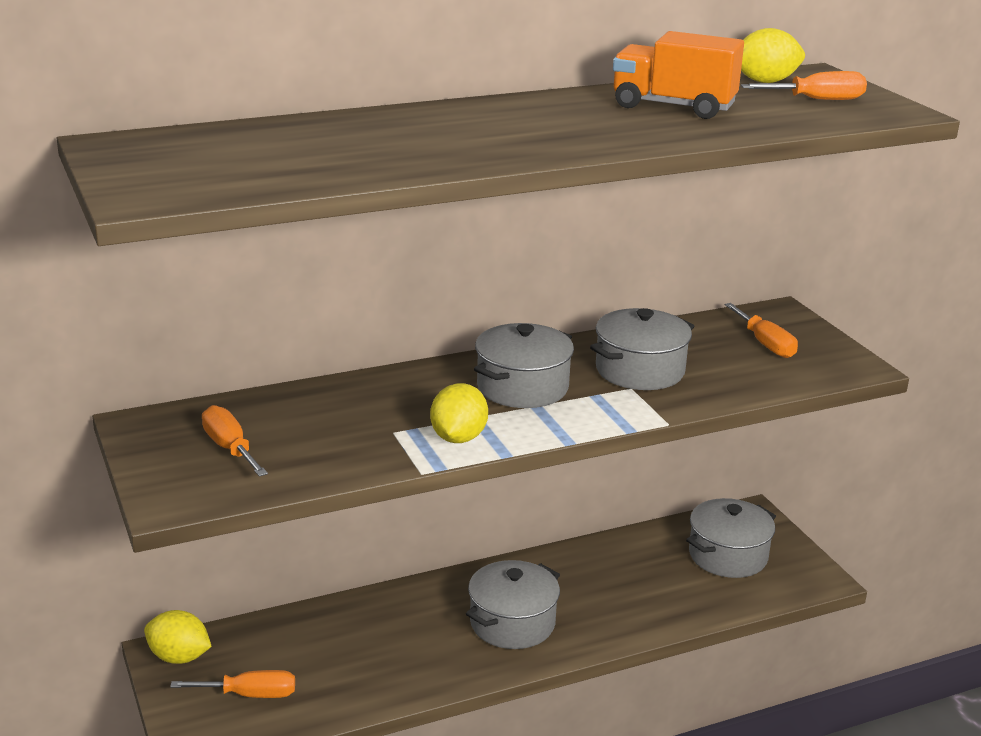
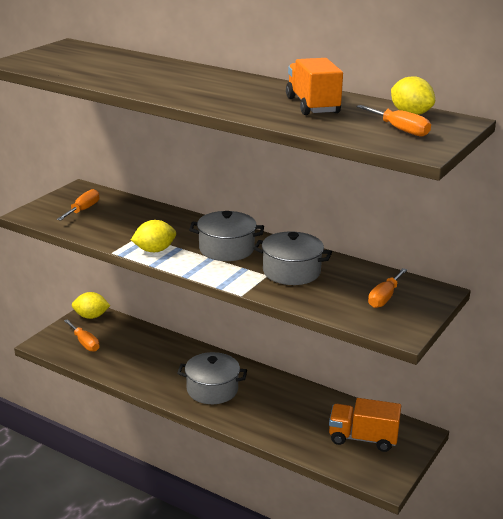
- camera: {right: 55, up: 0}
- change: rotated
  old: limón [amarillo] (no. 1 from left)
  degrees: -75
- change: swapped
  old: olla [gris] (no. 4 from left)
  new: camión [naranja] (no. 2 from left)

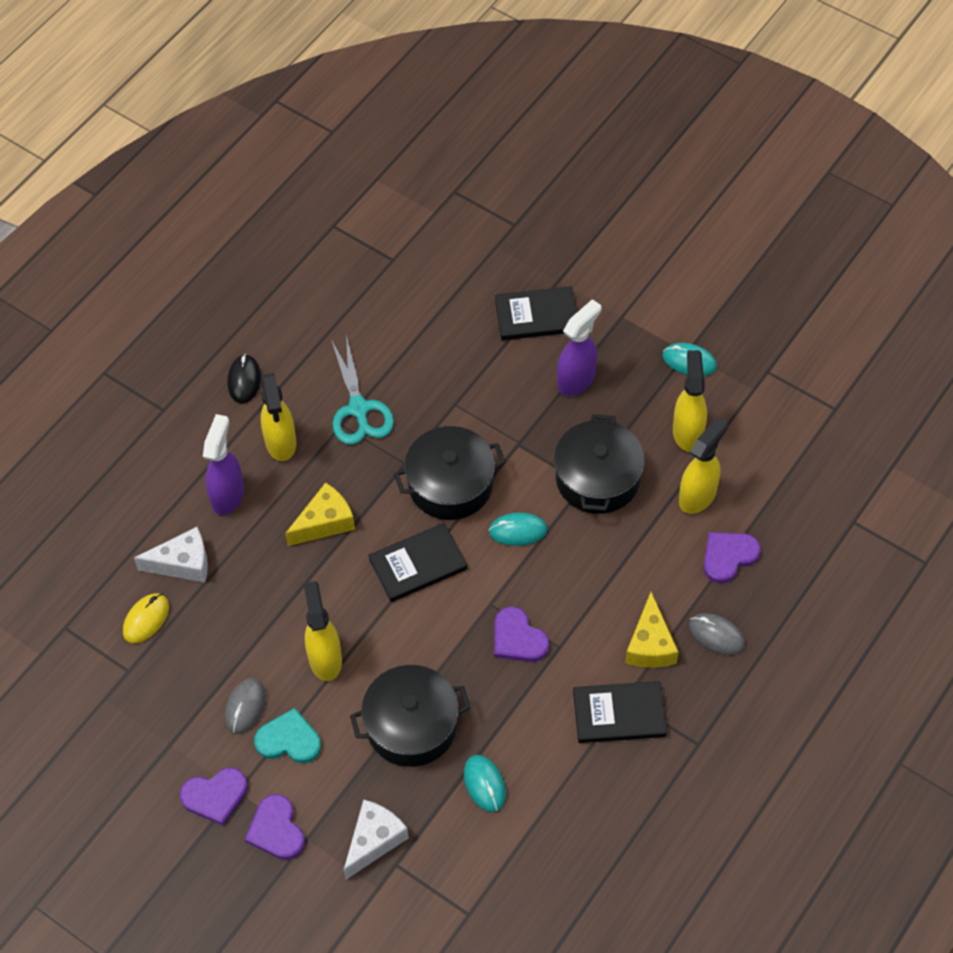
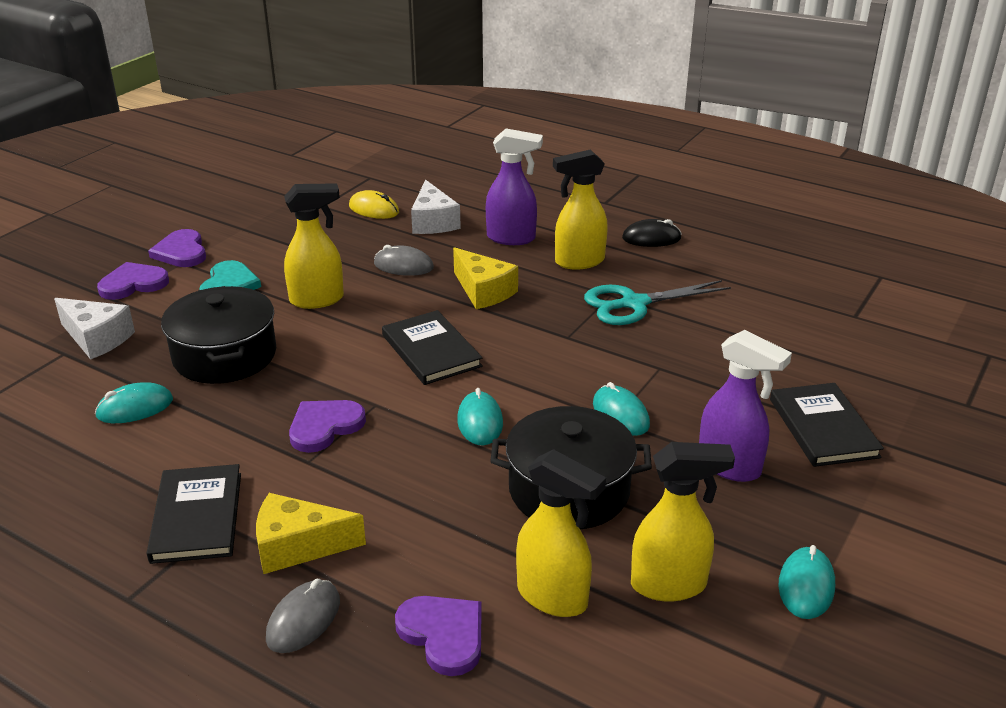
- camera: {right: 85, up: -25}
- change: shifted
  old: ratón [gris] (no. 1 from left in the first image)
  new: ratón [gris] (no. 2 from left)
- change: gone
  old: olla [negro] (no. 2 from left)
- change: new
  new: ratón [turquesa] (no. 3 from left)

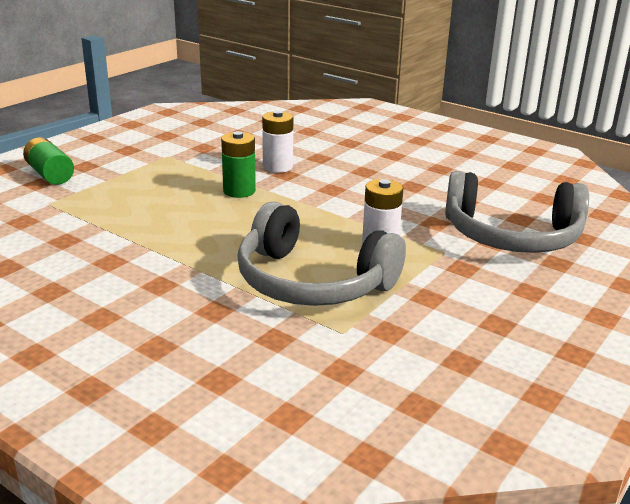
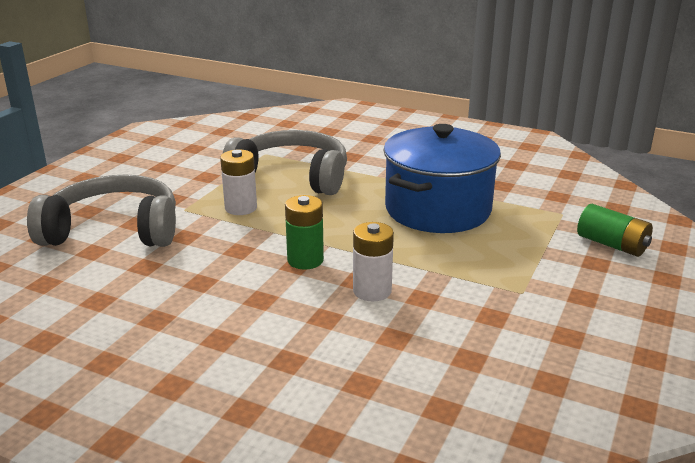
- camera: {right: 170, up: 0}
- change: shifted
  old: pila [verde] (no. 2 from left in the first image)
  new: pila [verde] (no. 1 from left)
- change: new
  new: olla [azul]

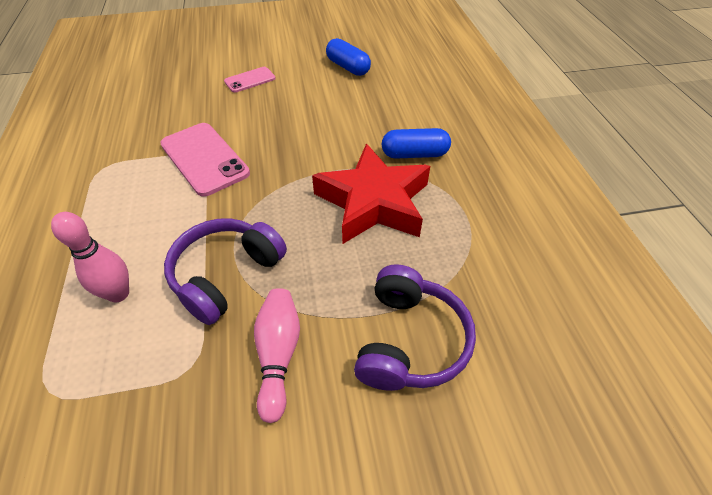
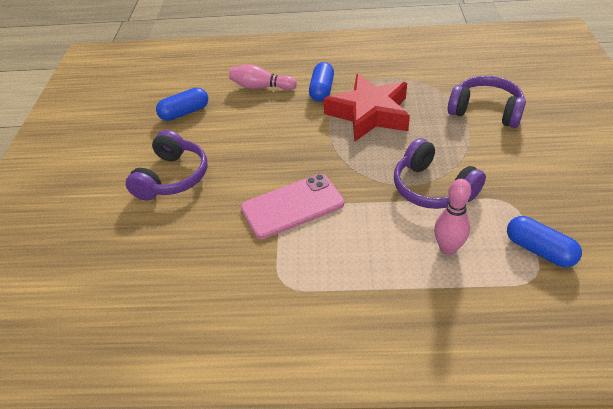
- camera: {right: -75, up: -5}
- change: swapped
  old: móvil [rosa] (no. 2 from left)
  new: auriculares [morado] (no. 1 from left)
- change: shifted
  old: bolo [rosa] (no. 2 from left in the first image)
  new: bolo [rosa] (no. 1 from left)
- change: new
  new: cápsula [azul] (no. 3 from left)

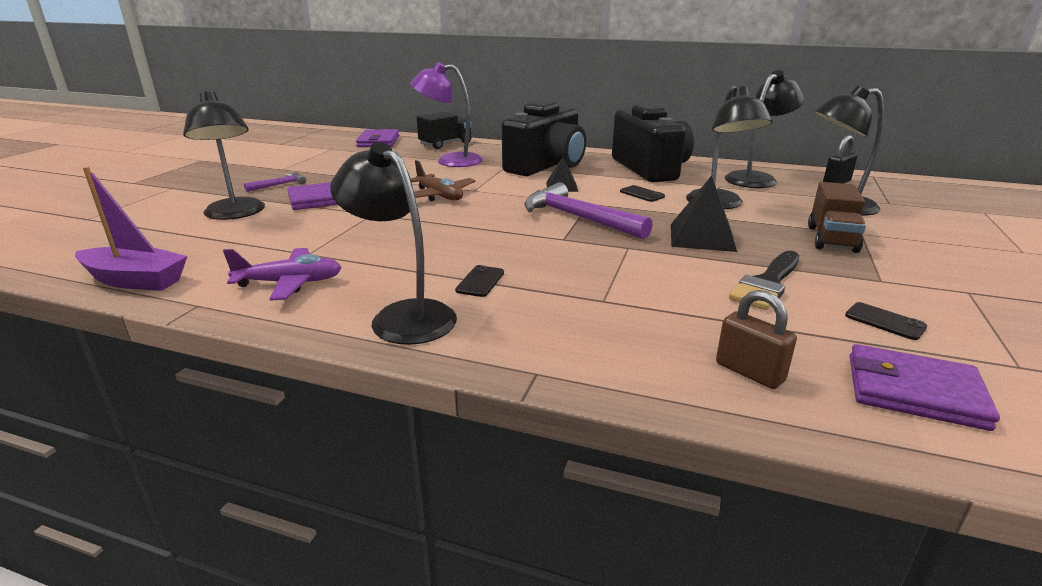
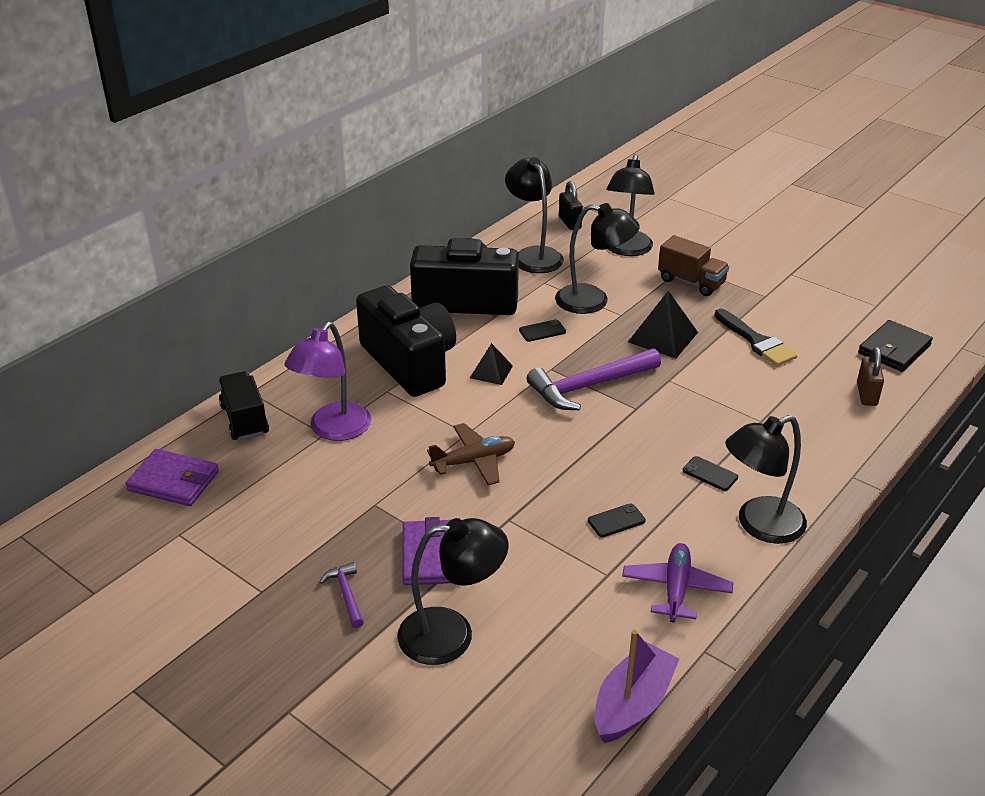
- camera: {right: -70, up: 10}
- change: rotated
  old: candado [marrón]
  degrees: -60
- change: shifted
  old: móvil [negro] (no. 3 from left in the first image)
  new: móvil [negro] (no. 2 from left)
- change: repainted
  old: cartera [morado] (no. 3 from left)
  new: cartera [negro]

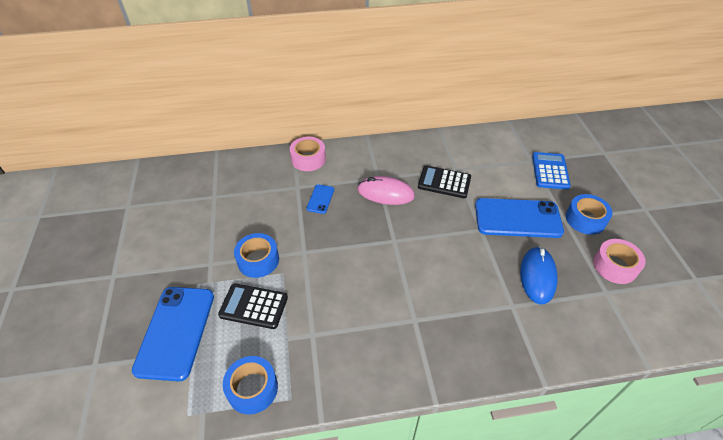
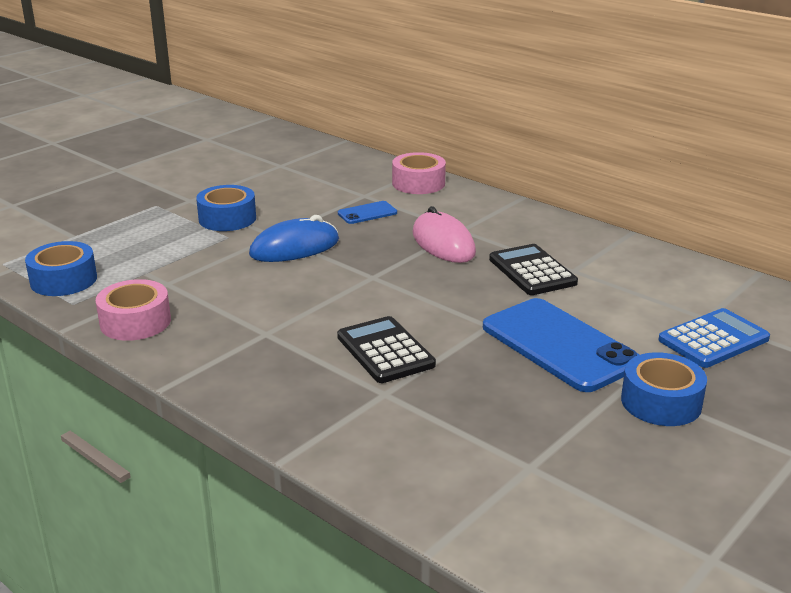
- camera: {right: 50, up: -20}
- change: gone
  old: móvil [azul] (no. 1 from left)
- change: shifted
  old: calculadora [negro] (no. 1 from left)
- change: shifted
  old: ratón [azul]
- change: shifted
  old: cinta adhesiva [rosa] (no. 2 from left in the first image)
  new: cinta adhesiva [rosa] (no. 1 from left)

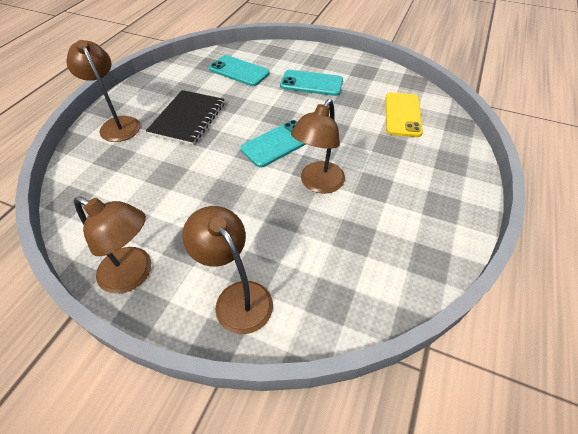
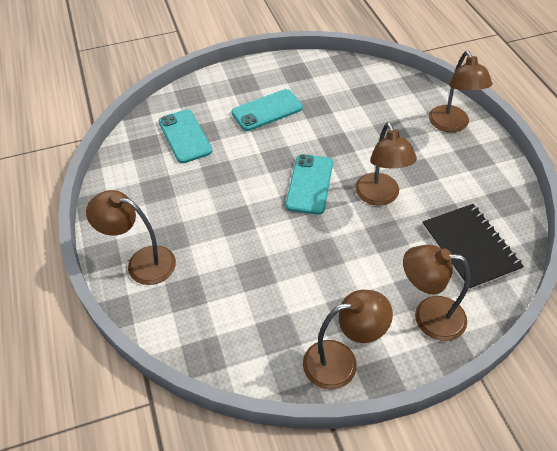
- camera: {right: -40, up: 0}
- change: shifted
  old: cuaderno [negro]
- change: rotated
  old: móvil [turquesa] (no. 1 from left)
  degrees: 75
- change: gone
  old: móvil [amarillo]
- change: new
  new: lámpara [marrón] (no. 5 from left)

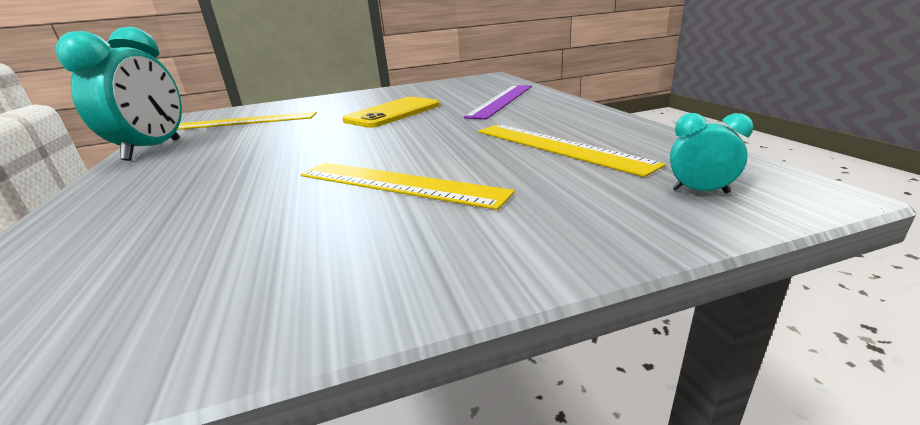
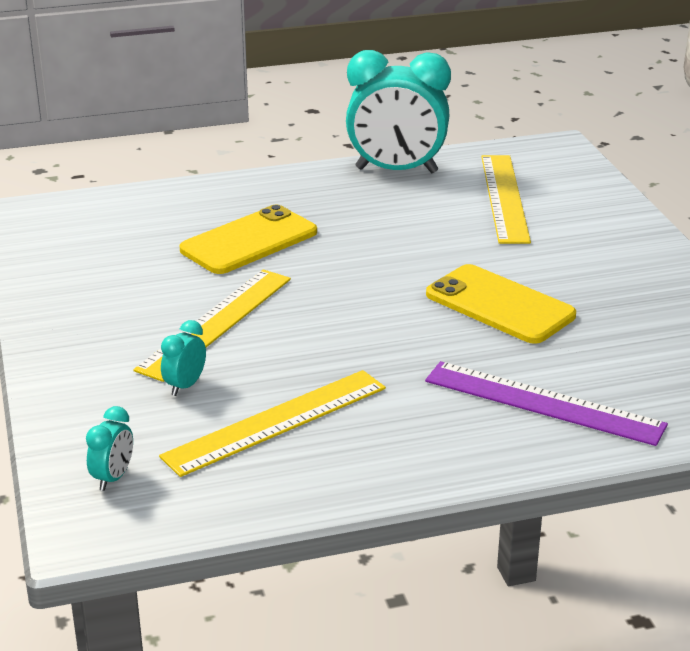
- camera: {right: 90, up: 5}
- change: new
  new: despertador [turquesa] (no. 2 from left)
- change: new
  new: móvil [amarillo] (no. 1 from left)

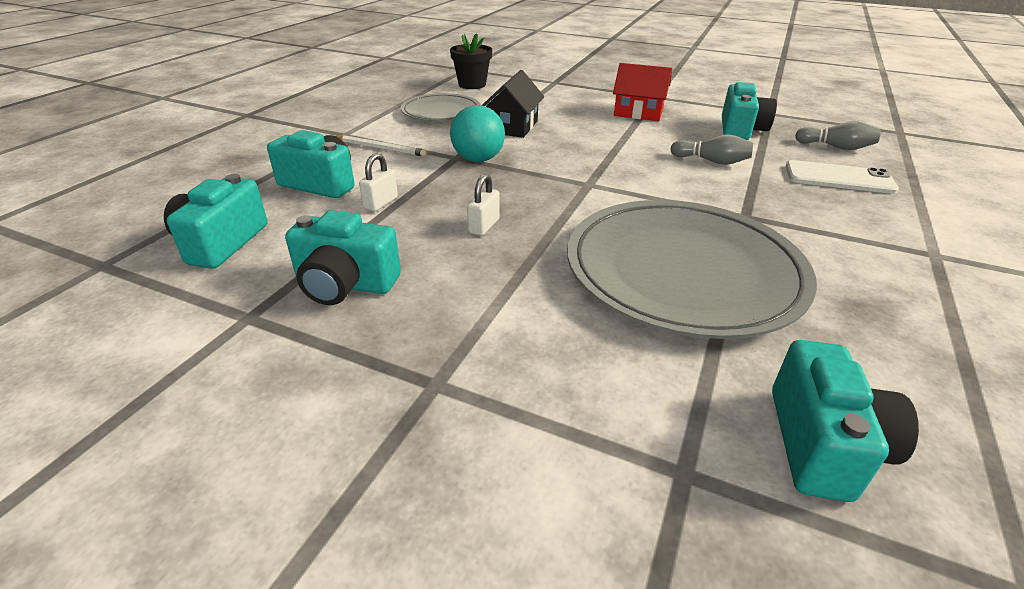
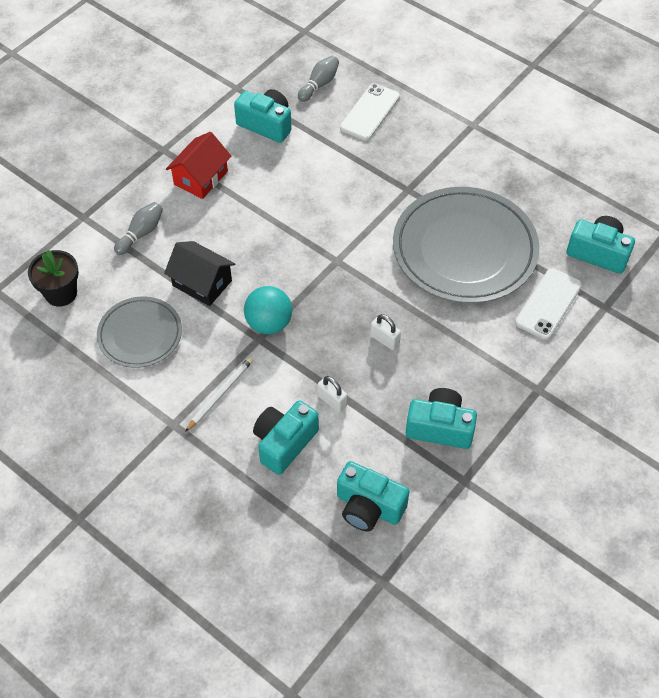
- camera: {right: -75, up: 20}
- change: rotated
  old: cámara [turquesa] (no. 3 from left in the first image)
  degrees: -105
- change: shifted
  old: bolo [gris] (no. 1 from left)
- change: new
  new: móvil [blanco] (no. 2 from left)

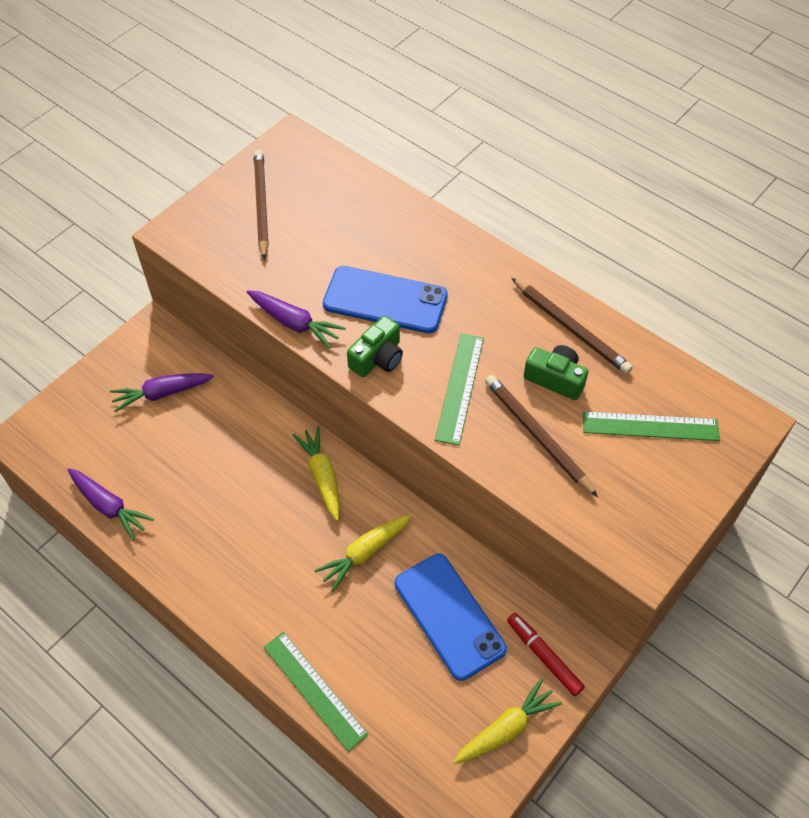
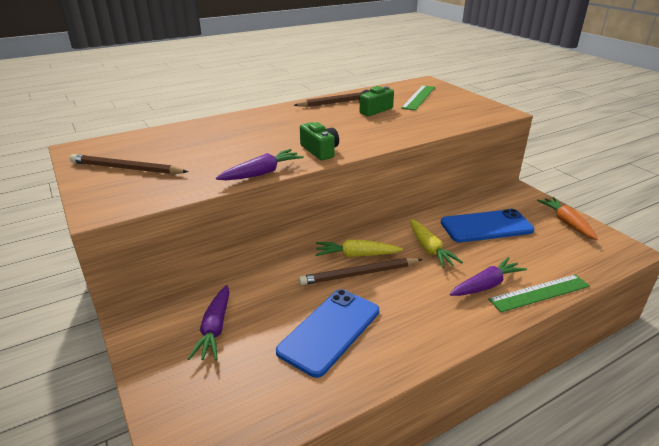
- camera: {right: -70, up: -25}
- change: shifted
  old: zanahoria [morado] (no. 1 from left in the first image)
  new: zanahoria [morado] (no. 3 from left)
- change: shifted
  old: móvil [azul] (no. 1 from left)
- change: gone
  old: regla [verde] (no. 2 from left)
- change: repainted
  old: zanahoria [amarillo] (no. 3 from left)
  new: zanahoria [naranja]
- change: shifted
  old: lápiz [marrón] (no. 2 from left in the first image)
  new: lápiz [marrón] (no. 3 from left)
- change: gone
  old: rotulador [rojo]

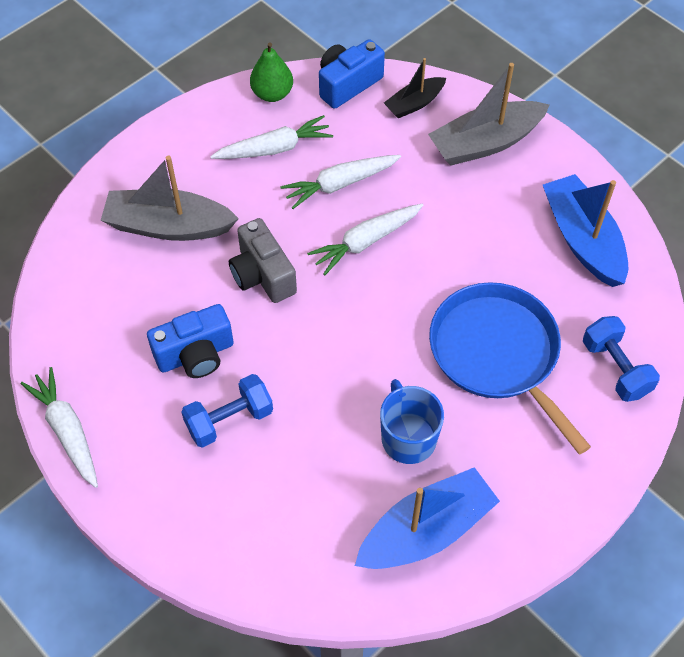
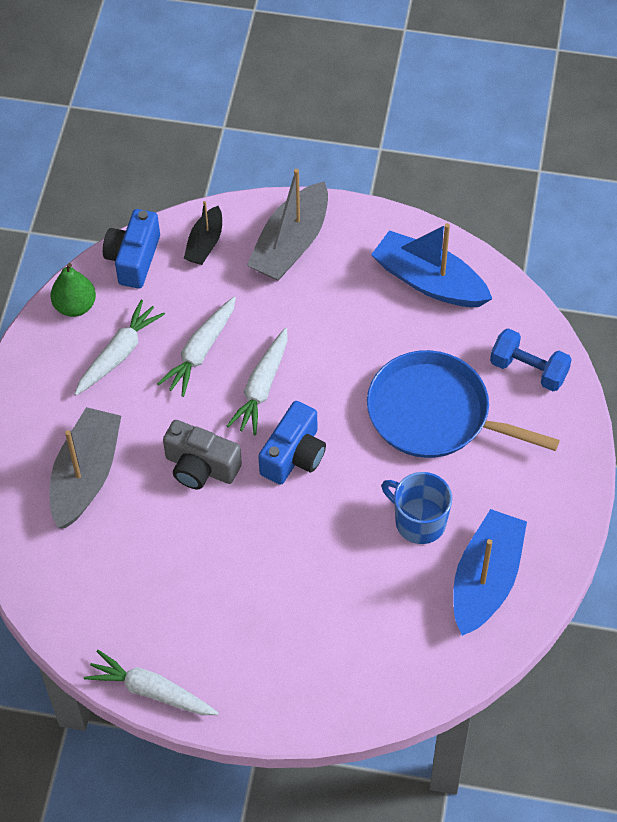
- camera: {right: -35, up: 0}
- change: rotated
  old: barco [gris] (no. 1 from left)
  degrees: 135
- change: shifted
  old: cámara [azul] (no. 1 from left in the first image)
  new: cámara [azul] (no. 2 from left)
- change: gone
  old: mancuerna [azul] (no. 1 from left)

